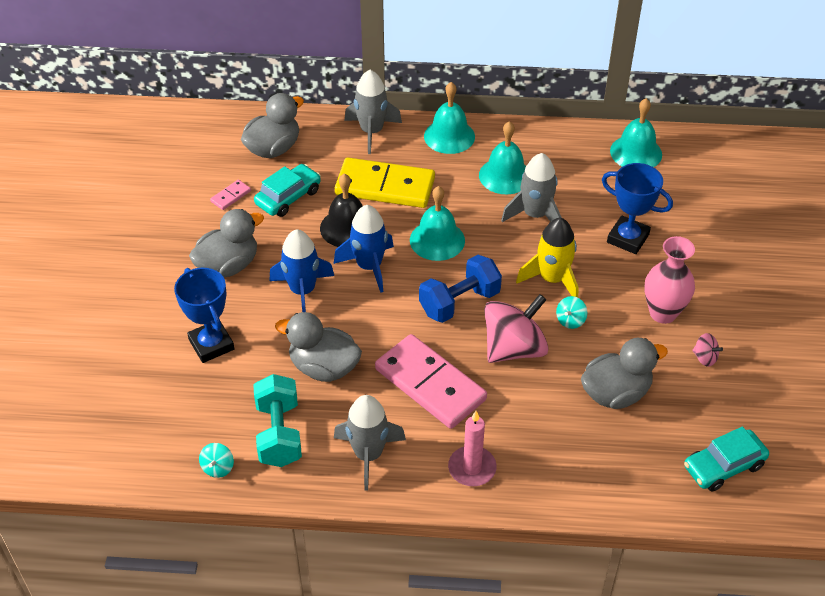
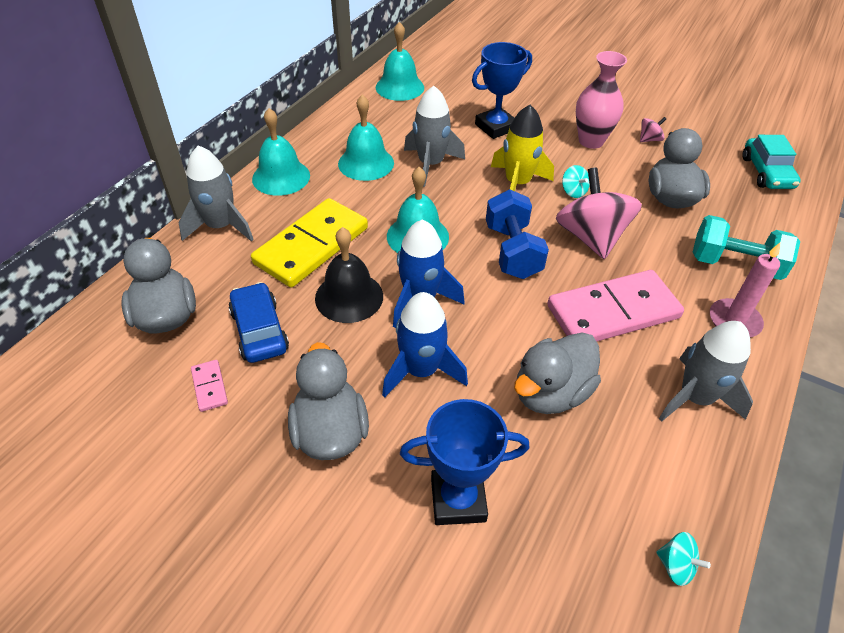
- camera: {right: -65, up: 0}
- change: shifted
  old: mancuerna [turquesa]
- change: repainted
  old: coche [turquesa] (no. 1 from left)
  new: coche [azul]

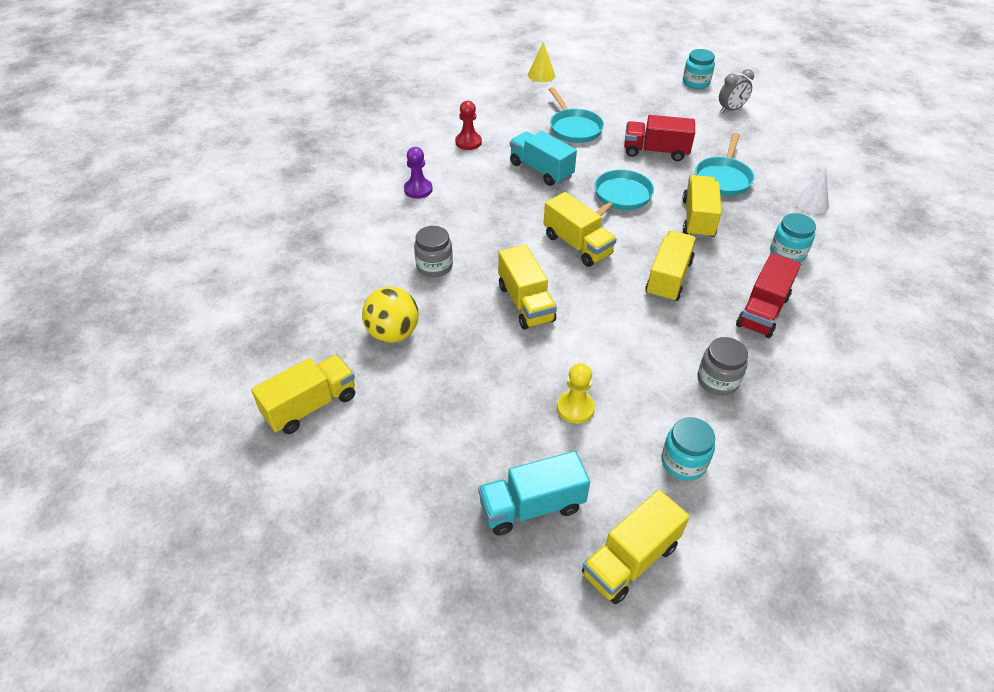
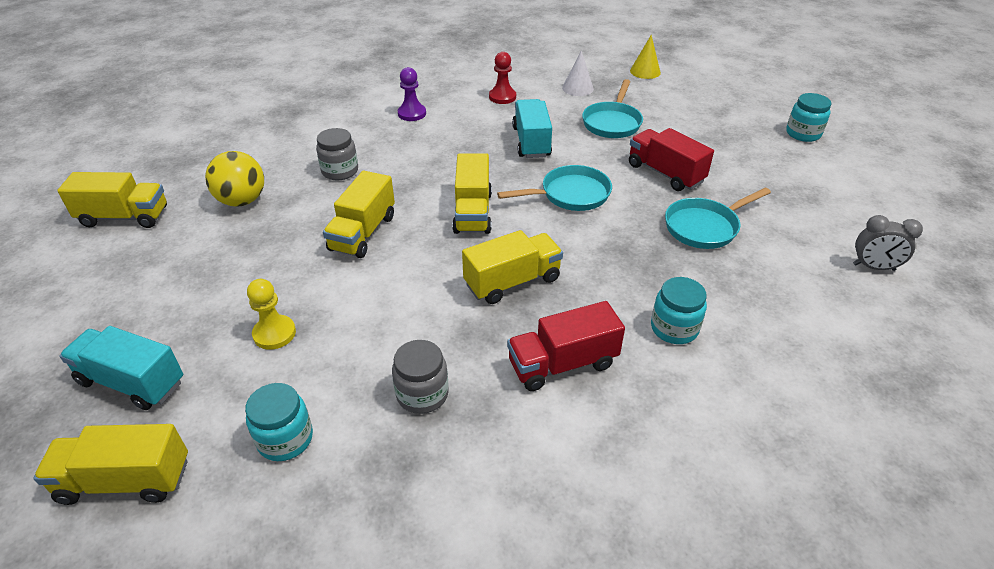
- camera: {right: 40, up: -5}
- change: gone
  old: camión [amarillo] (no. 6 from left)
- change: shifted
  old: despertador [gris]
- change: shifted
  old: cono [blanco]

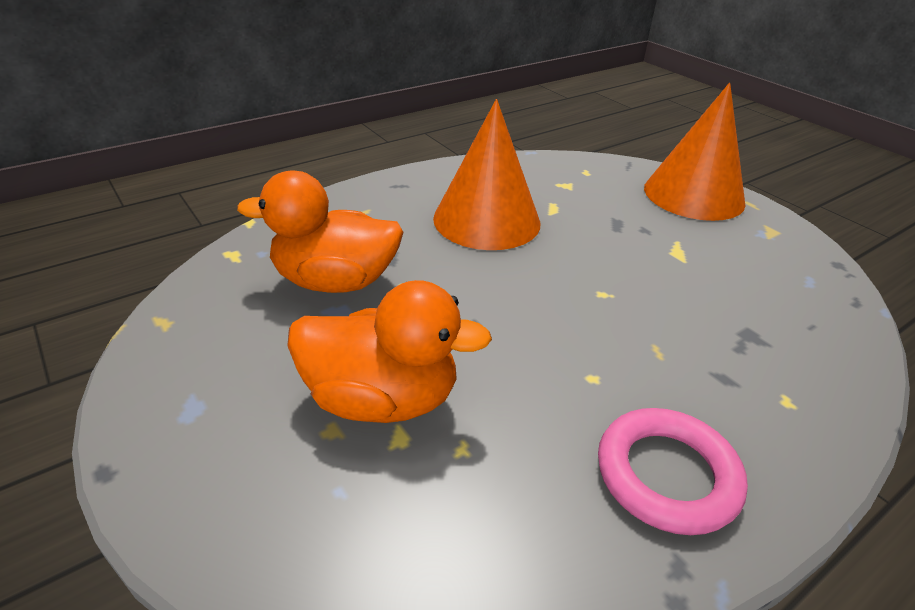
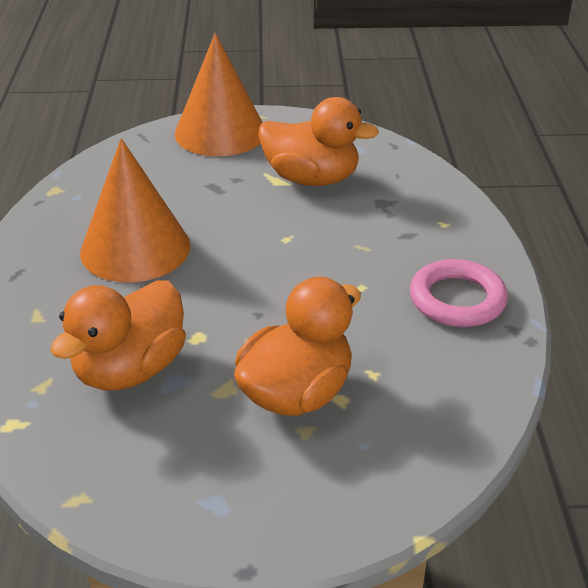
- camera: {right: -55, up: 0}
- change: new
  new: pato [naranja] (no. 3 from left)

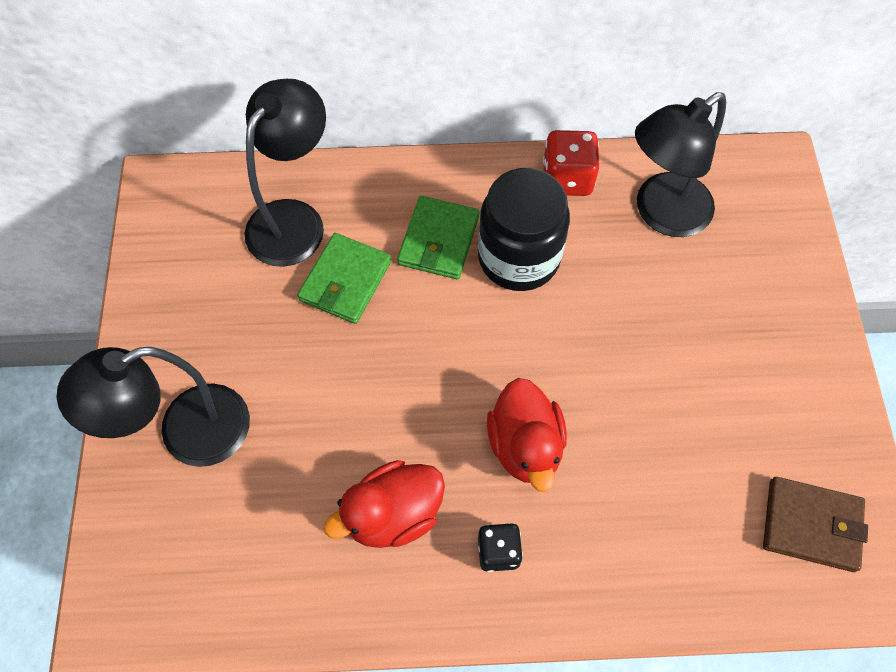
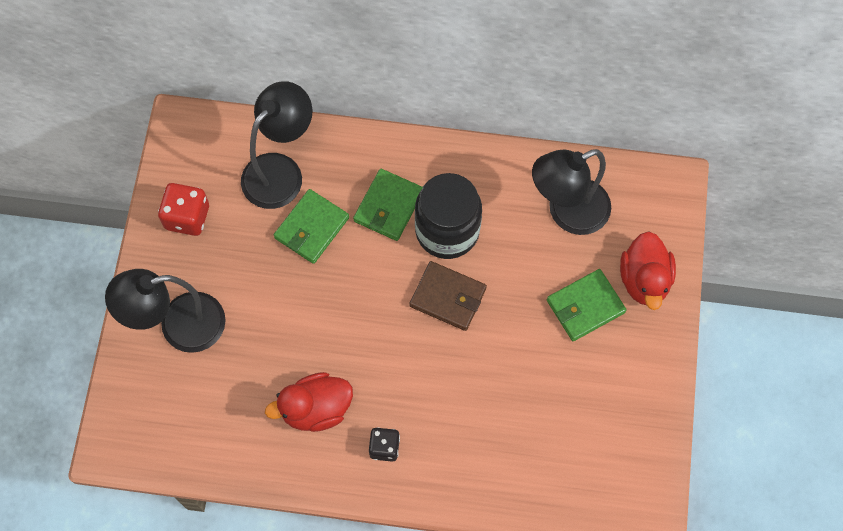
- camera: {right: 10, up: 5}
- change: shifted
  old: pato [rojo] (no. 2 from left)
- change: shifted
  old: dado [rojo]
- change: shifted
  old: cartera [marrón]
- change: new
  new: cartera [verde] (no. 3 from left)

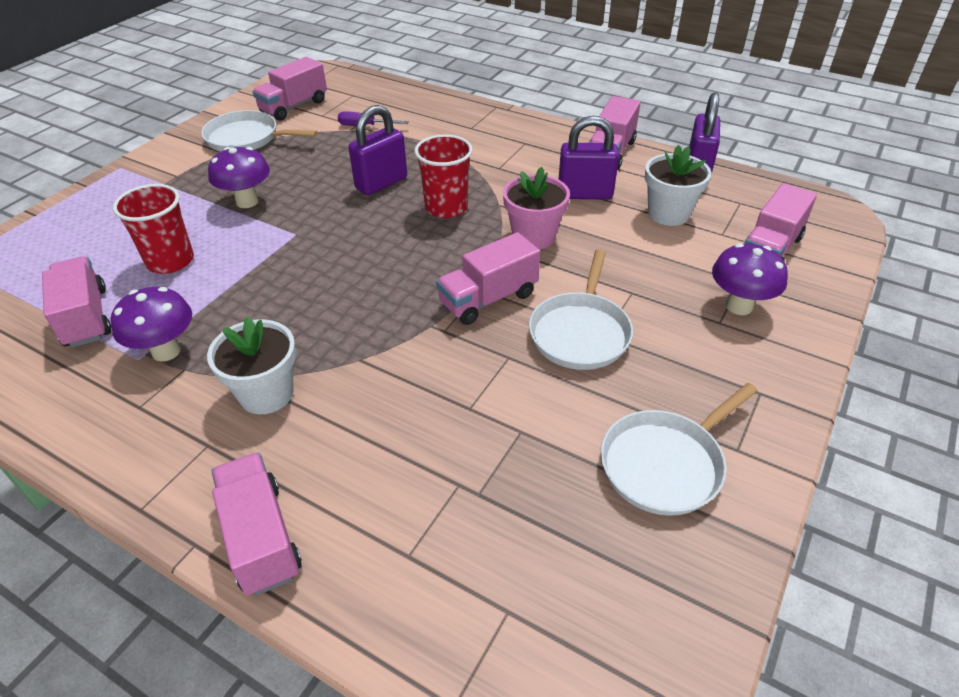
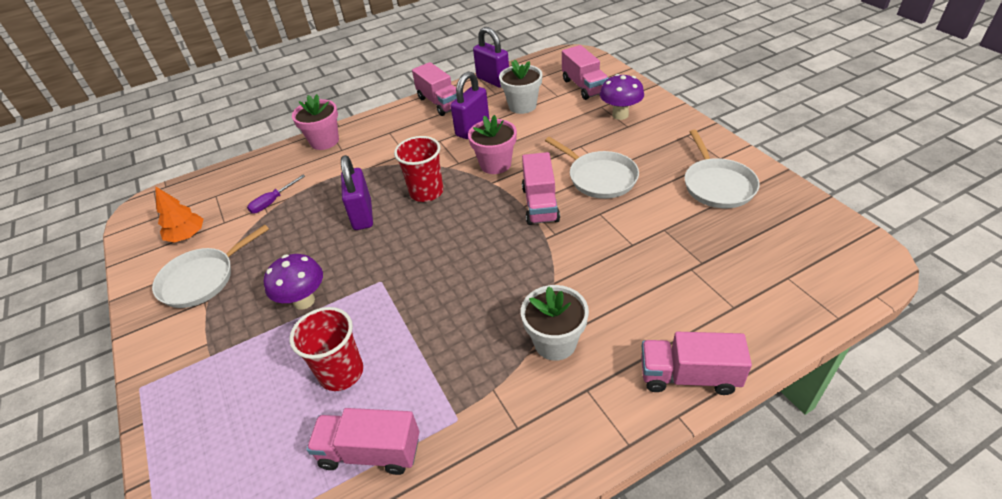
- camera: {right: -55, up: 0}
- change: gone
  old: seta [morado] (no. 1 from left)
- change: swapped
  old: camión [rosa] (no. 3 from left)
  new: árbol [naranja]
- change: new
  new: maceta [rosa] (no. 1 from left)

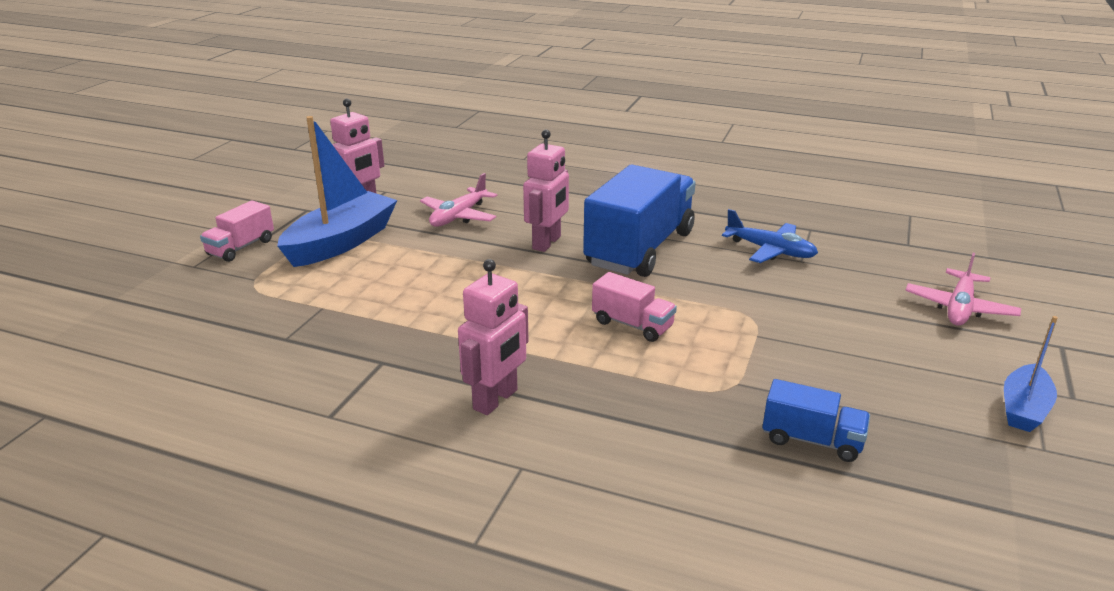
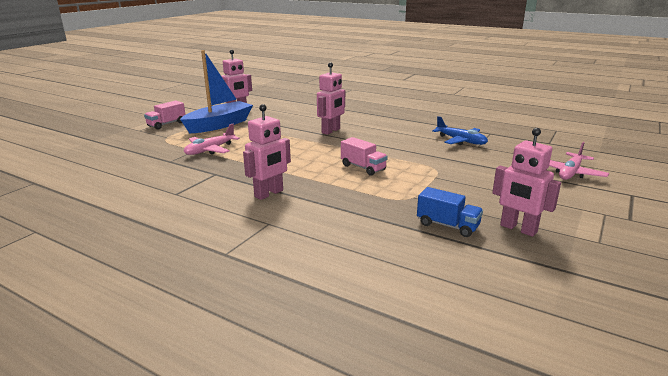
- camera: {right: 10, up: -5}
- change: shifted
  old: avión [rosa] (no. 1 from left)
- change: gone
  old: camión [azul] (no. 1 from left)
- change: gone
  old: barco [azul] (no. 2 from left)
- change: new
  new: robot [rosa] (no. 4 from left)

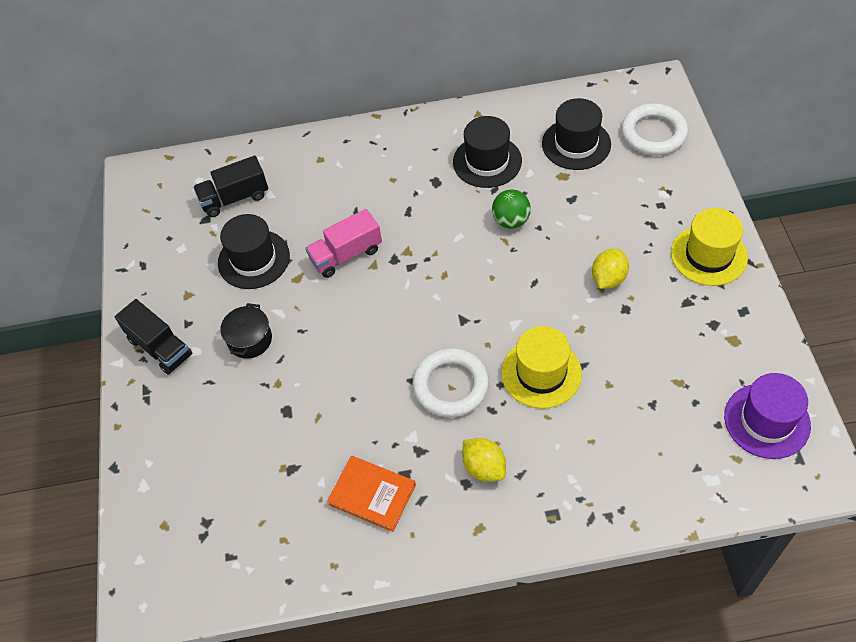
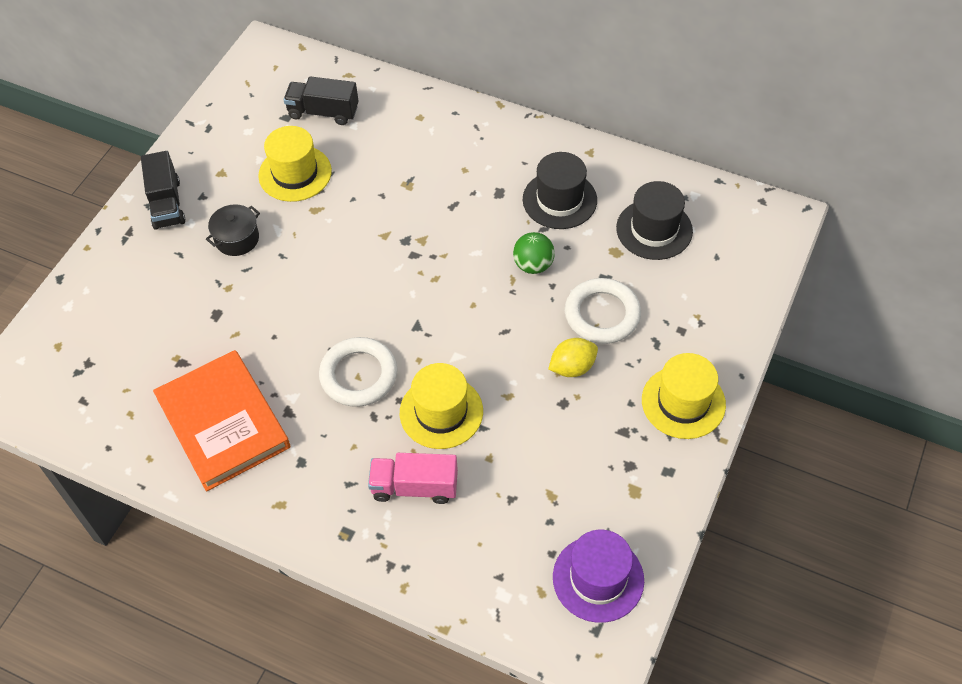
- camera: {right: 30, up: 0}
- change: repainted
  old: sombrero [negro] (no. 1 from left)
  new: sombrero [amarillo] (no. 1 from left)
- change: shifted
  old: camión [rosa]
- change: scaled
  old: libro [naranja]
  factor: 1.72
- change: gone
  old: limón [amarillo] (no. 1 from left)
- change: shifted
  old: anillo [blanco] (no. 2 from left)

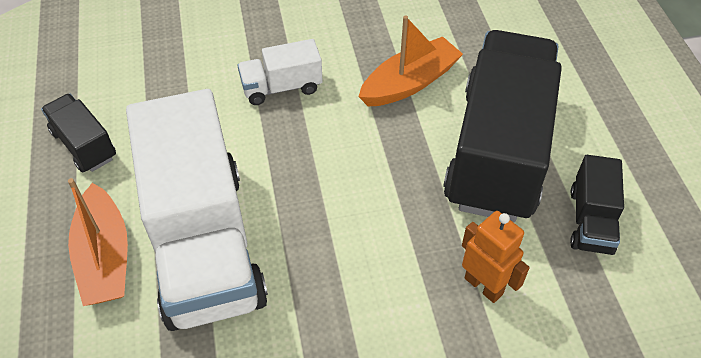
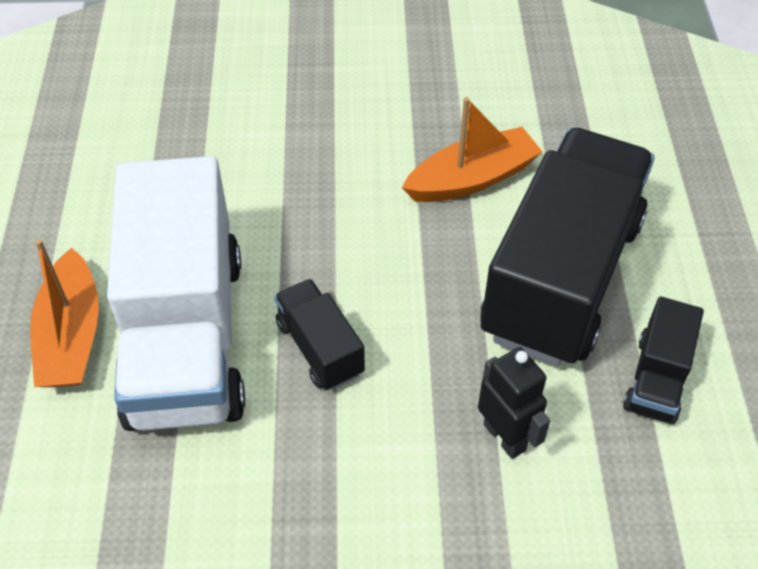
- camera: {right: 10, up: 0}
- change: shifted
  old: camión [negro] (no. 1 from left)
- change: gone
  old: camión [blanco] (no. 2 from left)
- change: repainted
  old: robot [naranja]
  new: robot [negro]

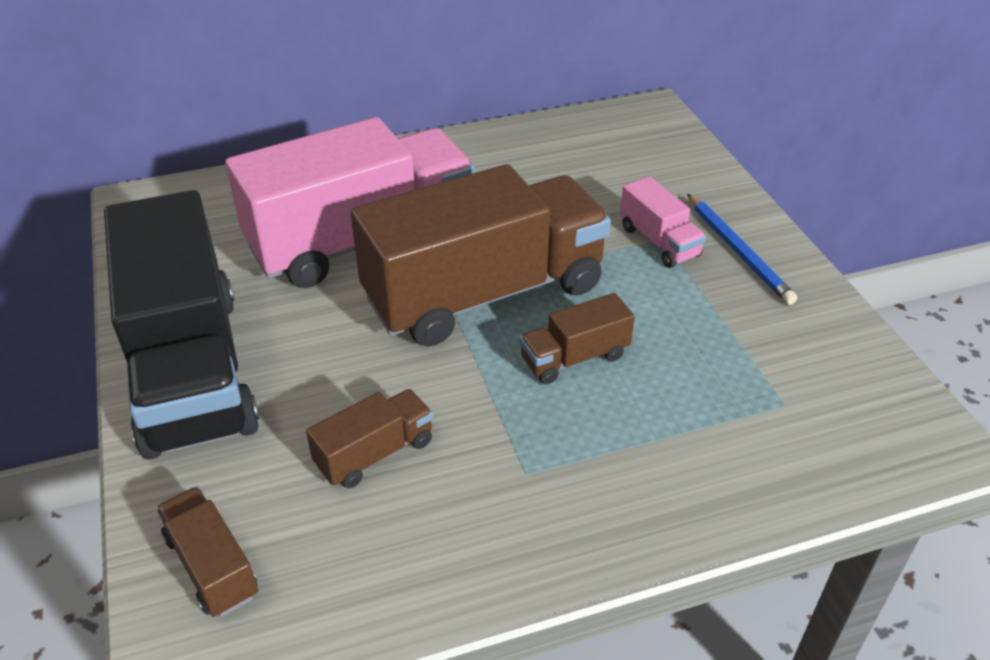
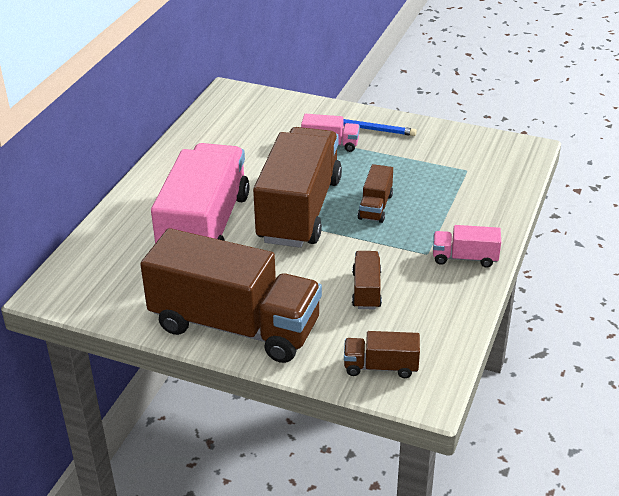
- camera: {right: -50, up: -5}
- change: repainted
  old: camión [negro]
  new: camión [marrón] (no. 1 from left)
- change: new
  new: camión [rosa] (no. 3 from left)

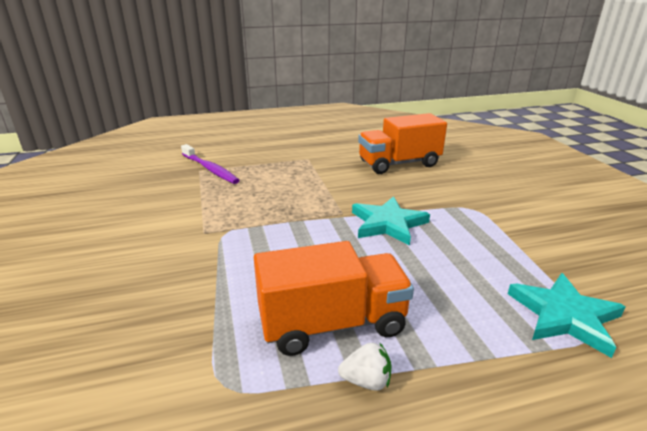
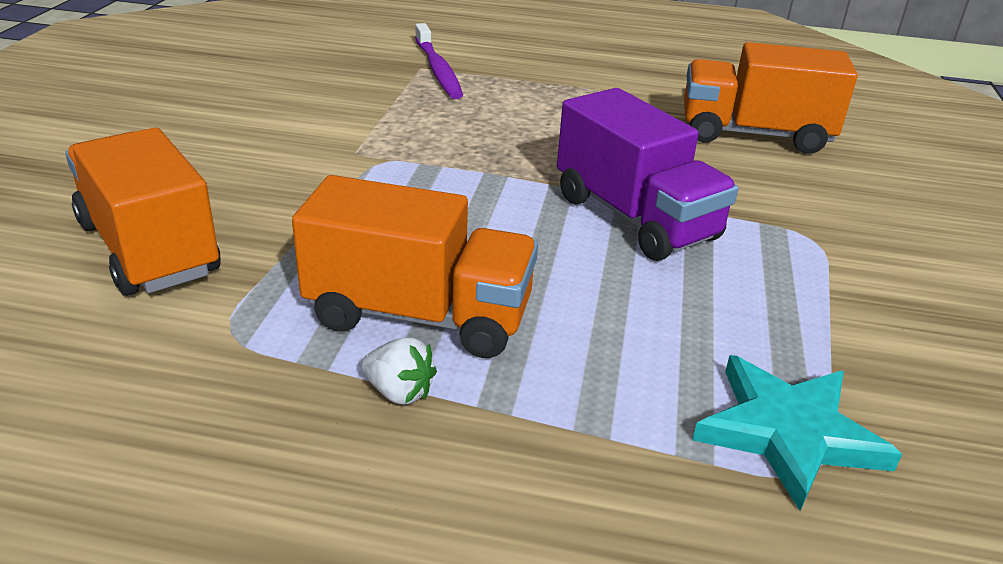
- camera: {right: 25, up: 5}
- change: swapped
  old: estrella [turquesa] (no. 1 from left)
  new: camión [morado]
- change: new
  new: camión [naranja] (no. 1 from left)

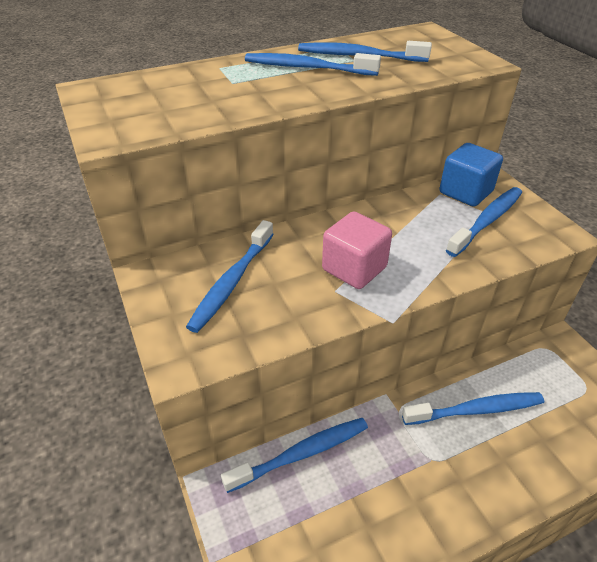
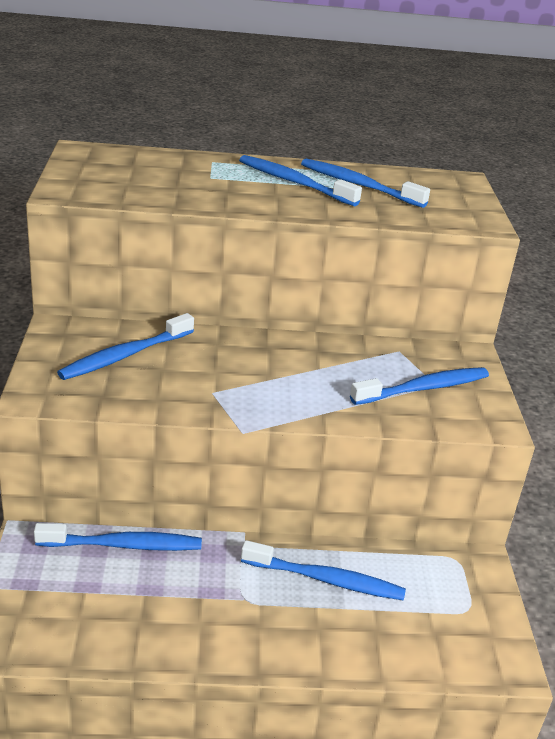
- camera: {right: 20, up: -10}
- change: gone
  old: cubo [rosa]
- change: gone
  old: cubo [azul]

